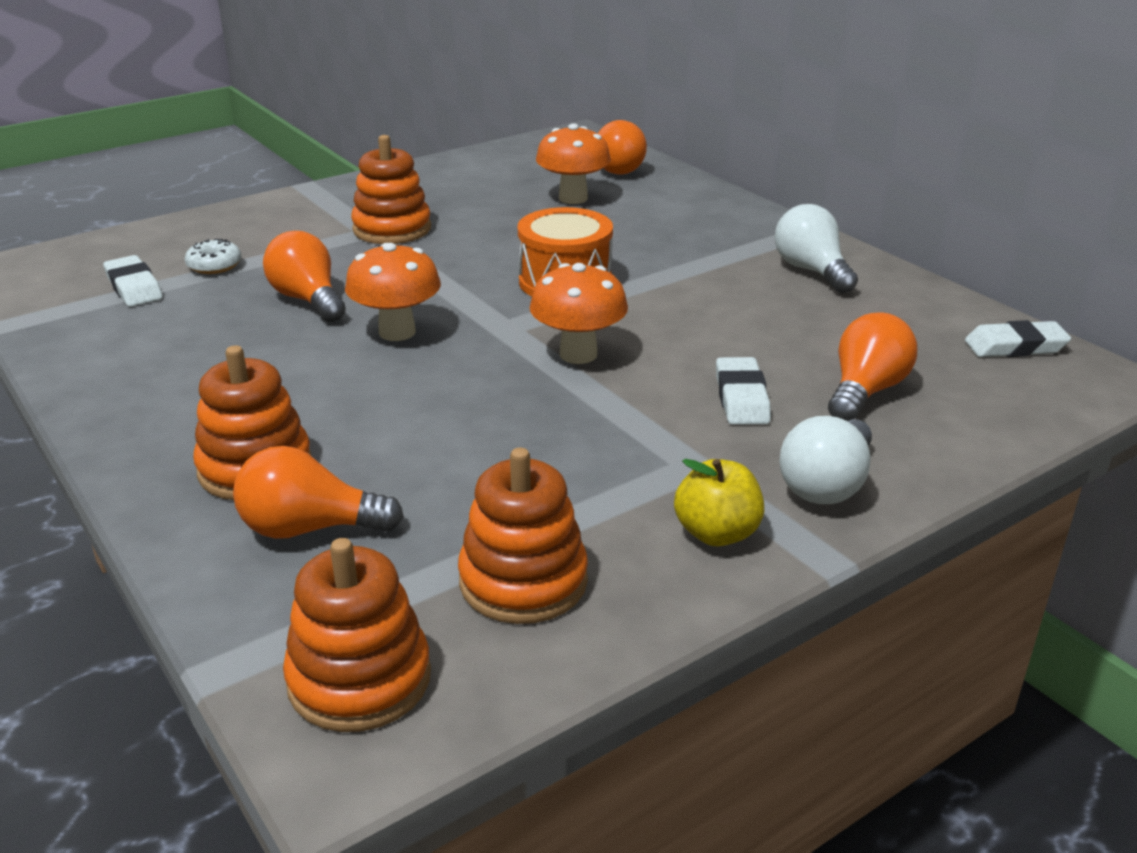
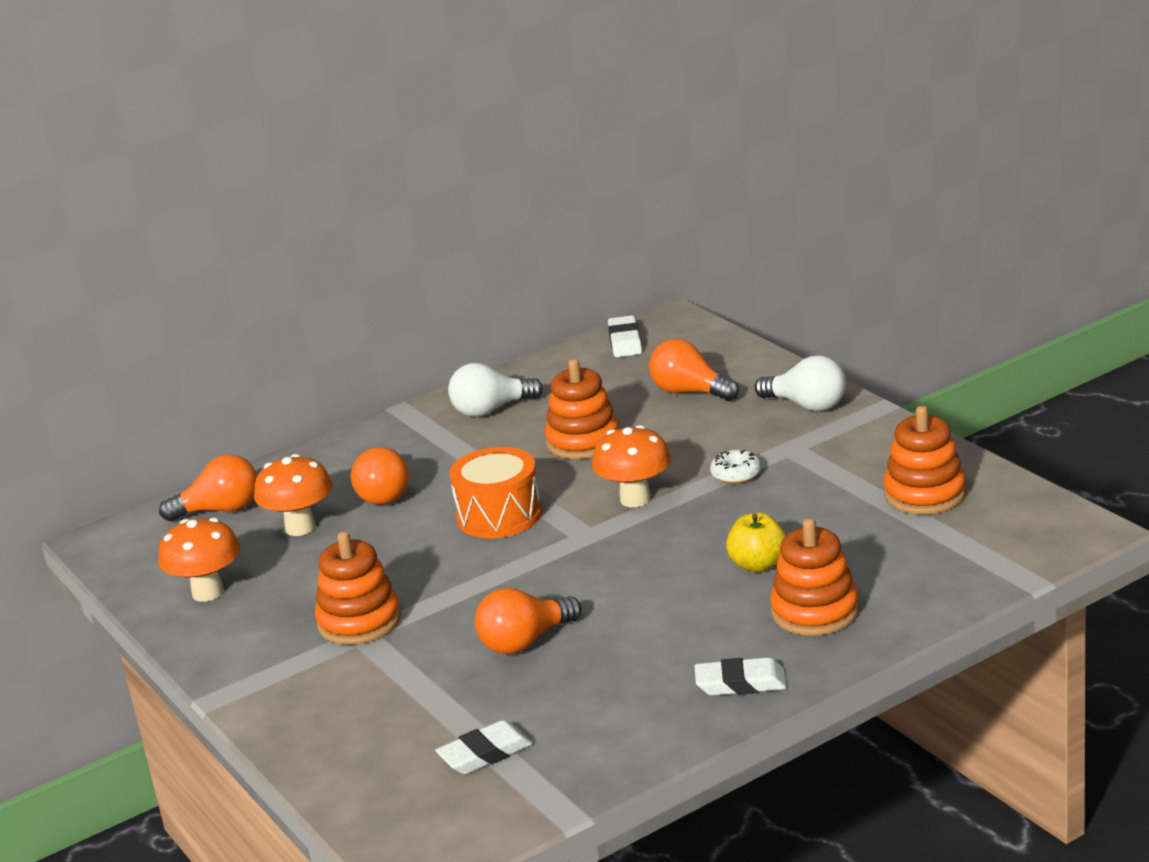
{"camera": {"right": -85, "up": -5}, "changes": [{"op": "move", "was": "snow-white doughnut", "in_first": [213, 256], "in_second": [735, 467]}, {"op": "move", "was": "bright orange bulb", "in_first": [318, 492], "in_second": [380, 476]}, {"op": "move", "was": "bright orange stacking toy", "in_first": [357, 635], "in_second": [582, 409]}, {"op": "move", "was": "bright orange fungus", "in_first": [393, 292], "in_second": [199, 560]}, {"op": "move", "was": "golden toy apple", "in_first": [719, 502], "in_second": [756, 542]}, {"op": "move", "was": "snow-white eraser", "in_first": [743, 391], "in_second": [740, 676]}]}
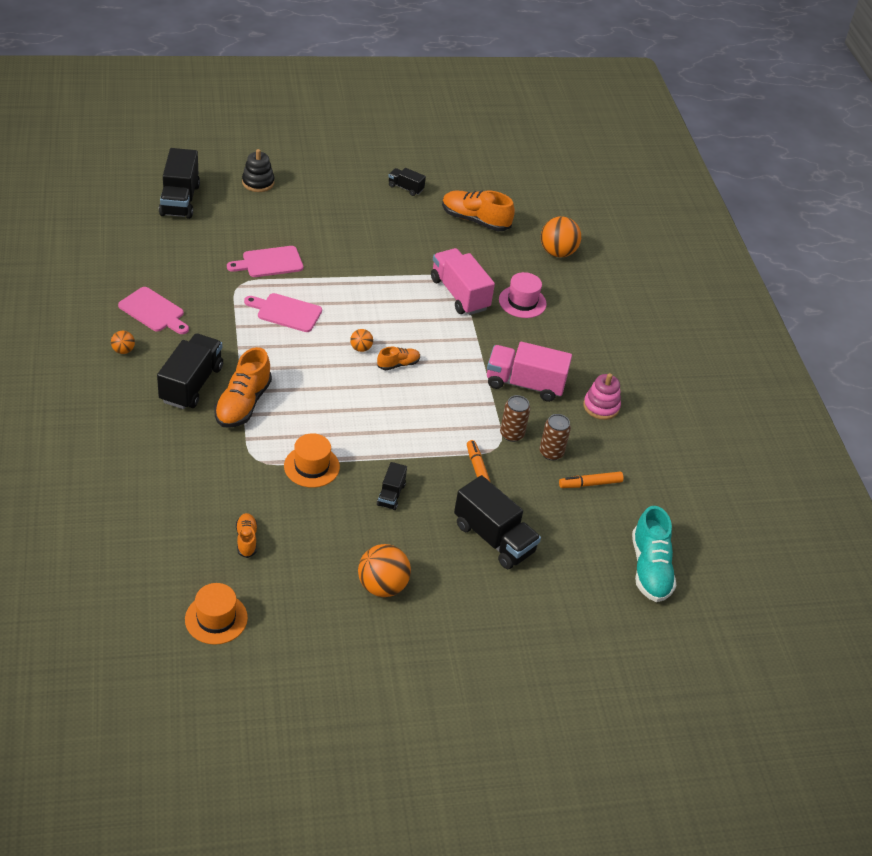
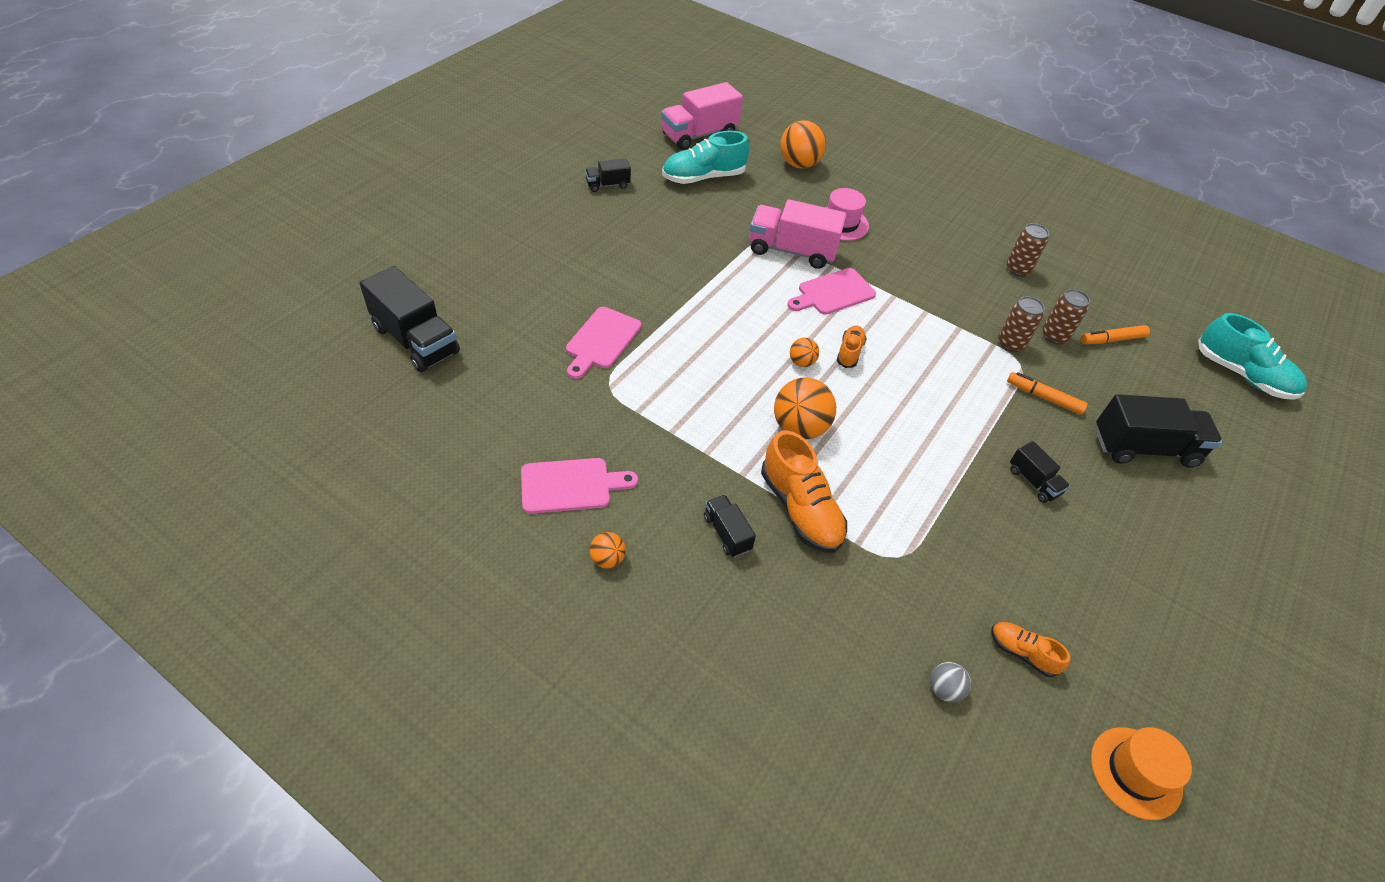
{"camera": {"right": -45, "up": 5}, "changes": [{"op": "delete", "was": "jet-black stacking toy", "in_first": [258, 170]}, {"op": "delete", "was": "bright orange hat", "in_first": [312, 460]}, {"op": "insert", "now": "grey sphere", "in_second": [950, 682]}, {"op": "move", "was": "pink chopping board", "in_first": [283, 312], "in_second": [831, 291]}, {"op": "move", "was": "bright orange sphere", "in_first": [384, 570], "in_second": [805, 408]}, {"op": "move", "was": "pink lorry", "in_first": [529, 372], "in_second": [702, 116]}, {"op": "replace", "was": "pink stacking toy", "now": "brown soda can", "in_first": [602, 396], "in_second": [1027, 250]}, {"op": "recolor", "was": "bright orange sneaker", "now": "aqua sneaker", "in_first": [478, 211], "in_second": [705, 157]}, {"op": "rotate", "was": "bright orange marker", "in_first": [591, 480], "in_second": [1115, 334], "clockwise": 45}, {"op": "resize", "was": "jet-black lorry", "in_first": [190, 371], "in_second": [730, 526], "ratio": 0.52}]}
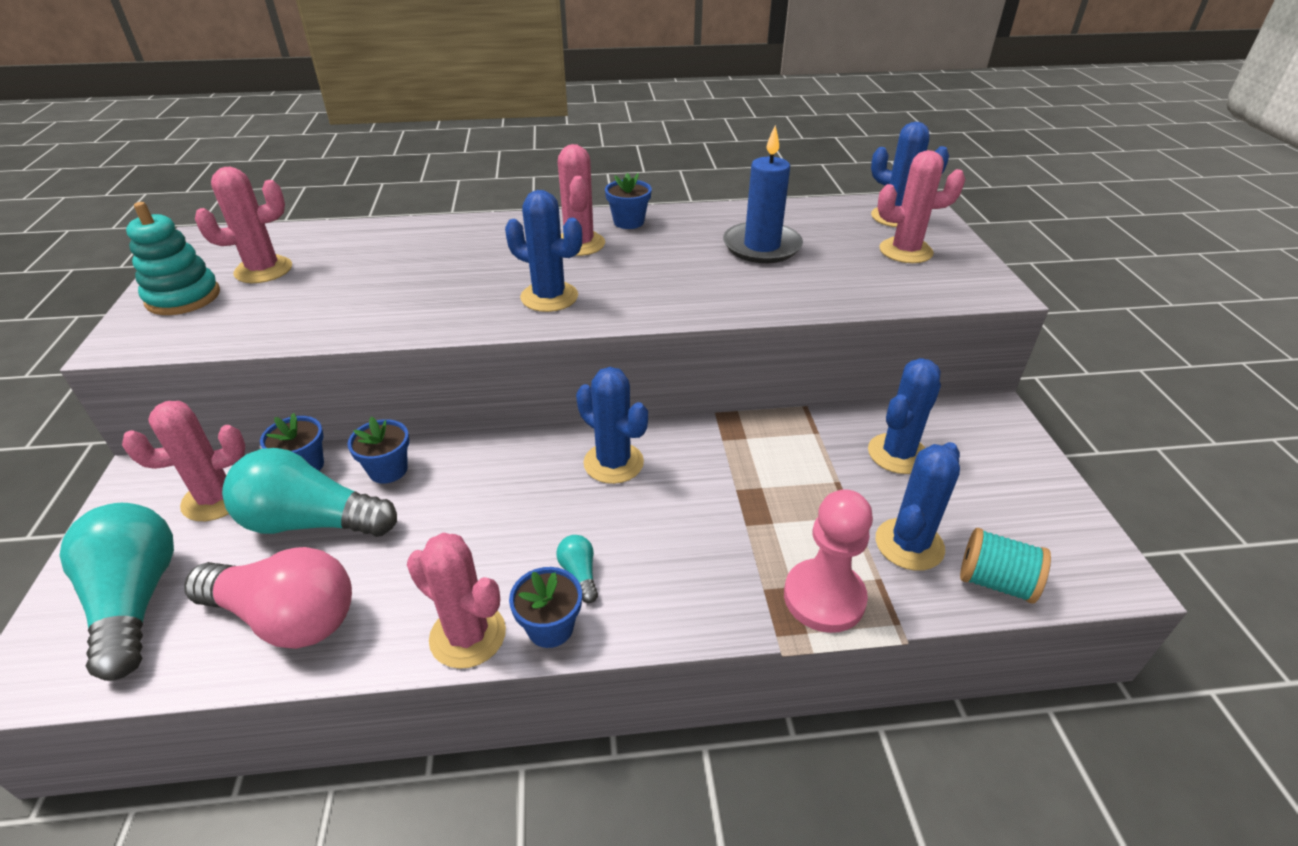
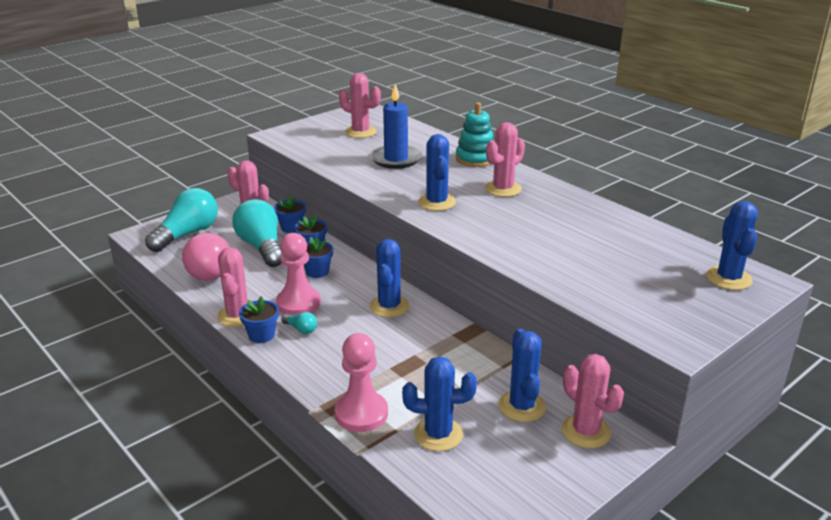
{"camera": {"right": 55, "up": -10}, "changes": [{"op": "delete", "was": "aqua reel of thread", "in_first": [1005, 566]}, {"op": "insert", "now": "pink game pawn", "in_second": [298, 274]}, {"op": "move", "was": "aqua stacking toy", "in_first": [173, 258], "in_second": [475, 134]}, {"op": "move", "was": "royal blue plant pot", "in_first": [628, 201], "in_second": [318, 257]}, {"op": "move", "was": "royal blue pillar candle", "in_first": [763, 194], "in_second": [396, 126]}, {"op": "move", "was": "pink prickly plant", "in_first": [921, 206], "in_second": [592, 401]}, {"op": "rotate", "was": "aqua bulb", "in_first": [577, 569], "in_second": [299, 323], "clockwise": 90}, {"op": "rotate", "was": "royal blue prickly plant", "in_first": [904, 416], "in_second": [522, 375], "clockwise": 75}]}
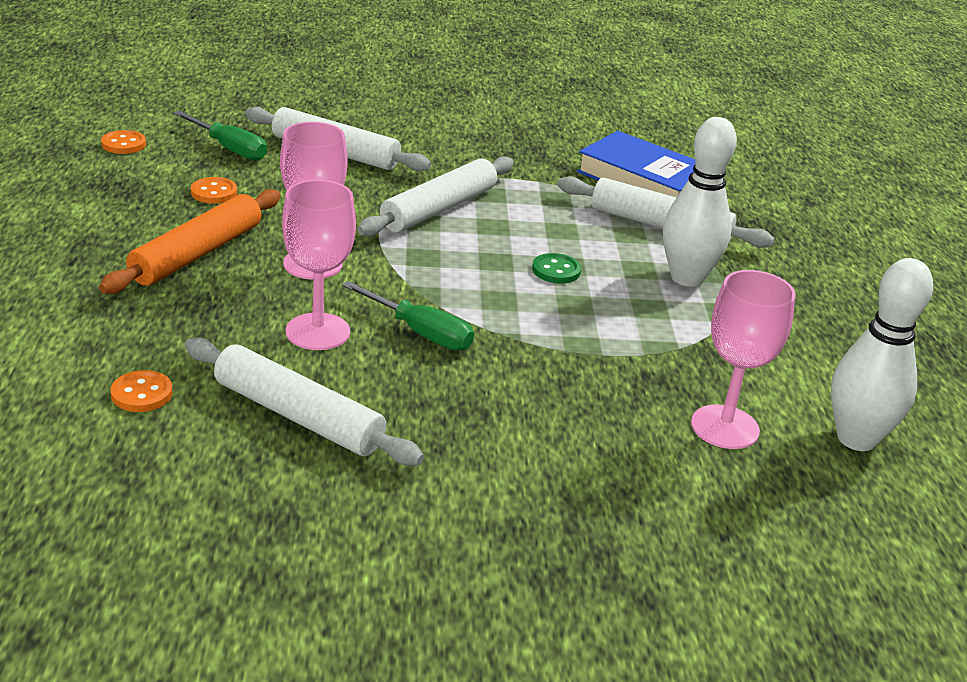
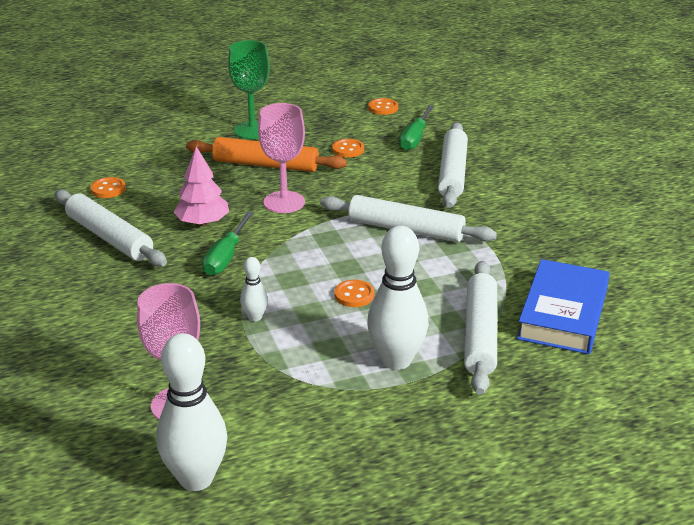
{"camera": {"right": 75, "up": 0}, "changes": [{"op": "insert", "now": "green chalice", "in_second": [249, 89]}, {"op": "insert", "now": "snow-white bowling pin", "in_second": [254, 289]}, {"op": "replace", "was": "pink chalice", "now": "pink tree", "in_first": [319, 265], "in_second": [201, 186]}, {"op": "recolor", "was": "green sewing button", "now": "bright orange sewing button", "in_first": [556, 268], "in_second": [354, 293]}, {"op": "rotate", "was": "snow-white pastry roller", "in_first": [304, 401], "in_second": [111, 228], "clockwise": -60}]}
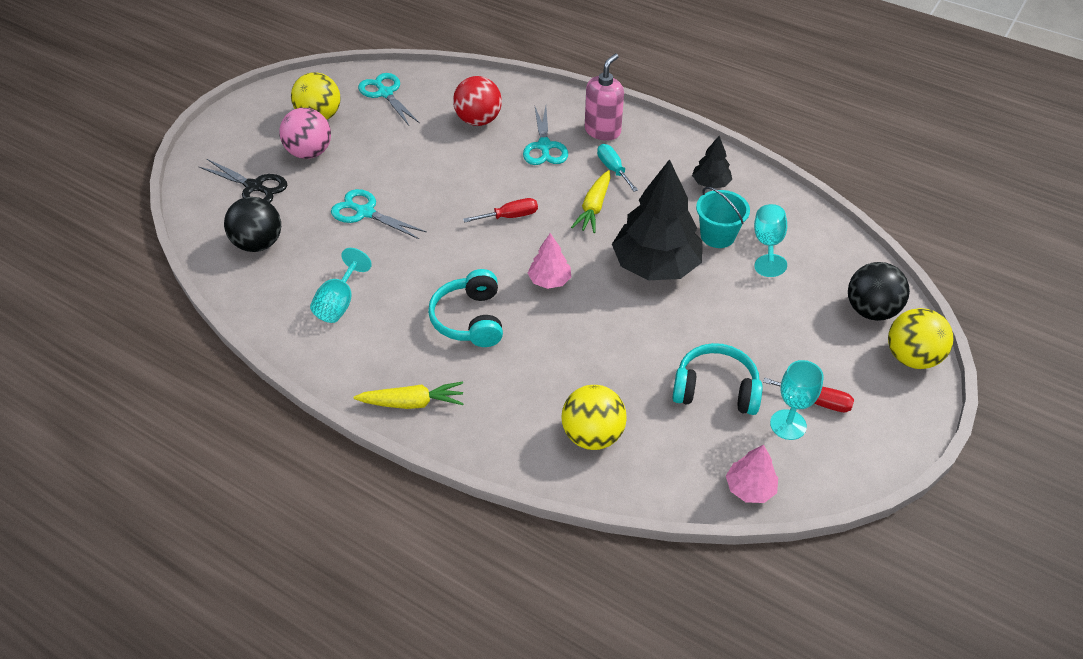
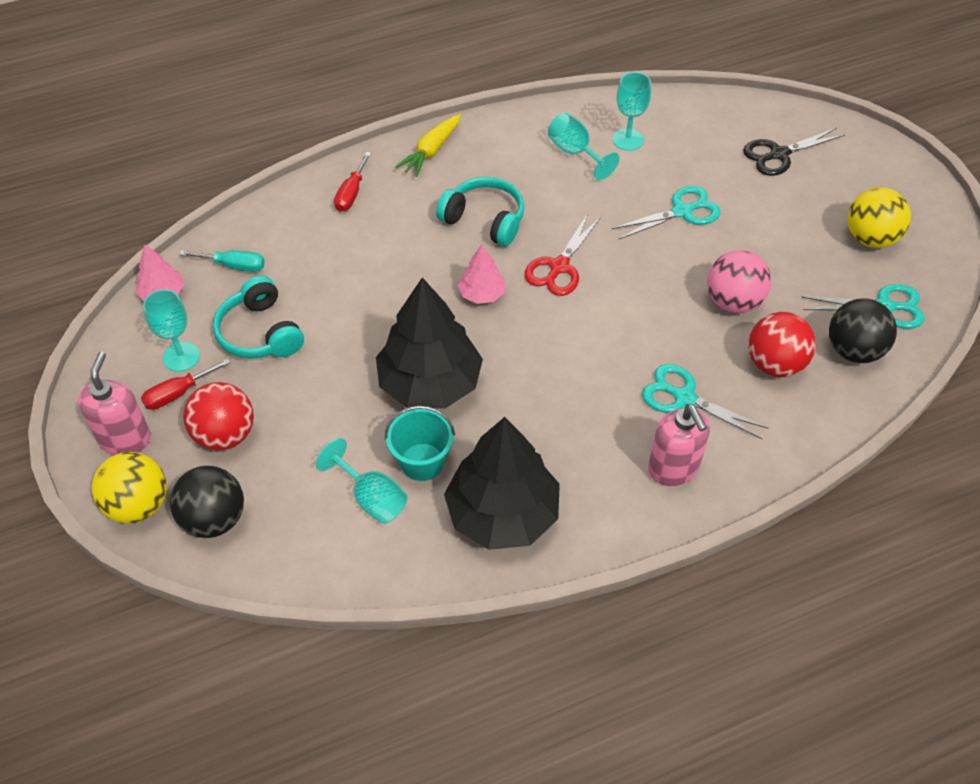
{"camera": {"right": 125, "up": 5}, "changes": [{"op": "delete", "was": "golden sphere", "in_first": [594, 417]}, {"op": "delete", "was": "golden toy carrot", "in_first": [590, 201]}, {"op": "insert", "now": "pink soap pump", "in_second": [114, 403]}, {"op": "insert", "now": "red sphere", "in_second": [218, 416]}, {"op": "insert", "now": "red pair of scissors", "in_second": [562, 255]}, {"op": "insert", "now": "aqua chalice", "in_second": [631, 111]}, {"op": "move", "was": "jet-black sphere", "in_first": [252, 224], "in_second": [863, 330]}, {"op": "move", "was": "pink sphere", "in_first": [305, 133], "in_second": [739, 281]}, {"op": "move", "was": "red flat screwdriver", "in_first": [500, 210], "in_second": [353, 182]}, {"op": "move", "was": "aqua flat screwdriver", "in_first": [617, 168], "in_second": [222, 261]}, {"op": "rotate", "was": "aqua headset", "in_first": [717, 379], "in_second": [258, 317], "clockwise": 105}, {"op": "resize", "was": "jet-black tree", "in_first": [712, 162], "in_second": [502, 483], "ratio": 2.08}]}
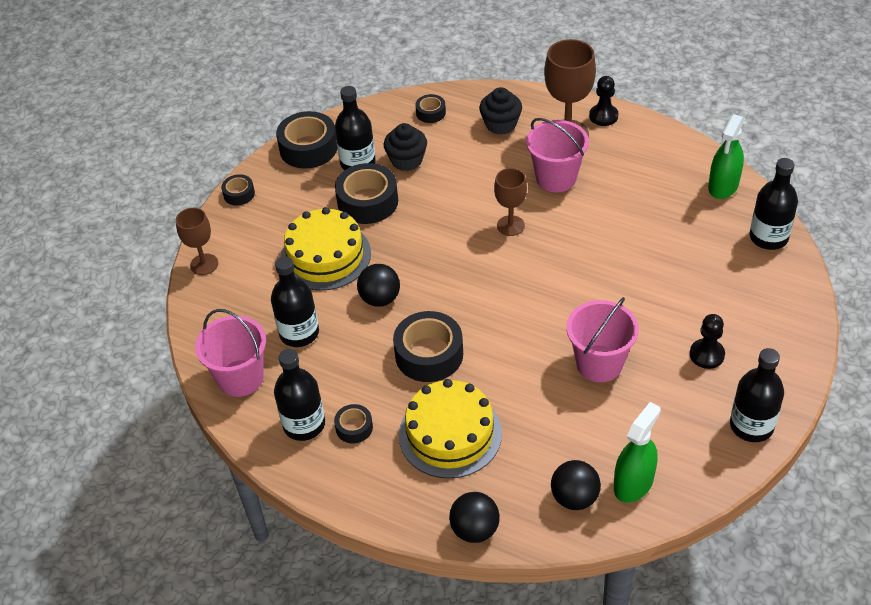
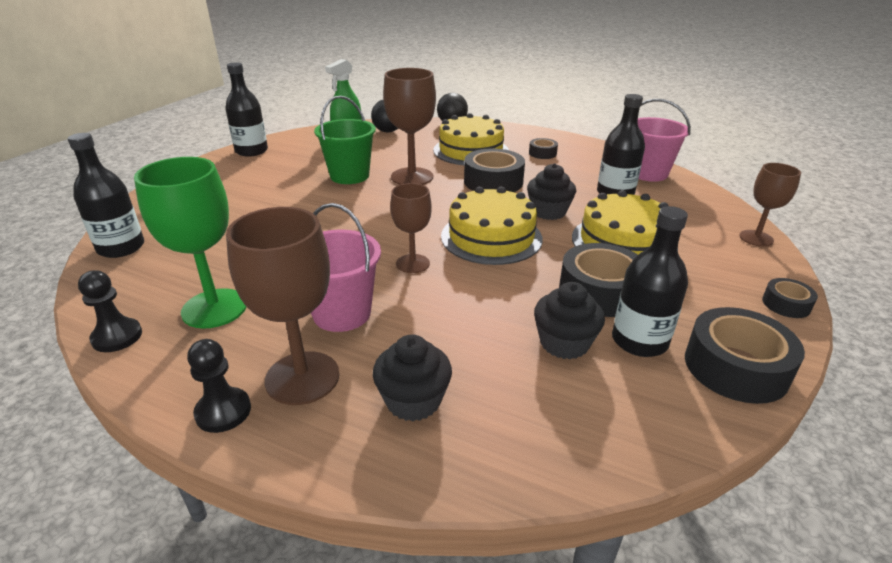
{"camera": {"right": 175, "up": -15}, "changes": [{"op": "delete", "was": "jet-black flask", "in_first": [299, 395]}, {"op": "delete", "was": "jet-black roll of tape", "in_first": [430, 108]}, {"op": "delete", "was": "green spray bottle", "in_first": [726, 156]}, {"op": "insert", "now": "green chalice", "in_second": [190, 243]}, {"op": "insert", "now": "brown chalice", "in_second": [409, 126]}, {"op": "insert", "now": "golden cake", "in_second": [492, 225]}, {"op": "move", "was": "jet-black game pawn", "in_first": [707, 341], "in_second": [110, 311]}, {"op": "replace", "was": "jet-black sphere", "now": "jet-black fairy cake", "in_first": [378, 285], "in_second": [551, 191]}, {"op": "recolor", "was": "pink sand bucket", "now": "green sand bucket", "in_first": [603, 339], "in_second": [345, 140]}]}
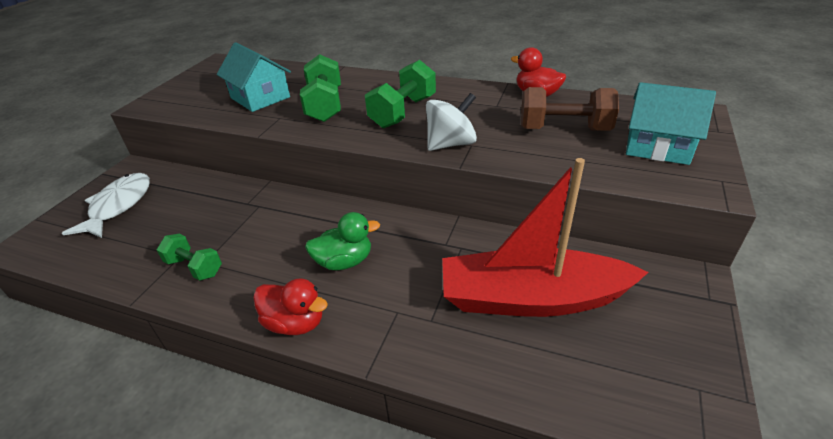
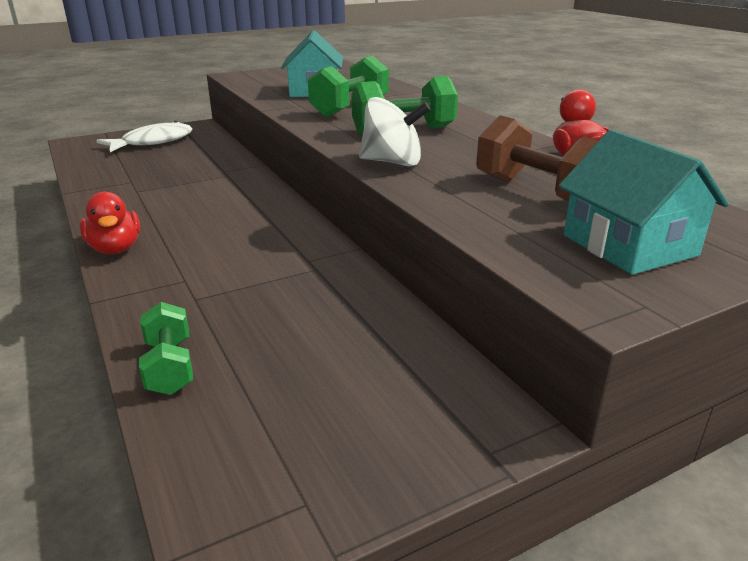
{"camera": {"right": 40, "up": -10}, "changes": [{"op": "delete", "was": "green duck", "in_first": [342, 241]}, {"op": "delete", "was": "red boat", "in_first": [545, 237]}, {"op": "move", "was": "green free weight", "in_first": [189, 257], "in_second": [166, 348]}]}
